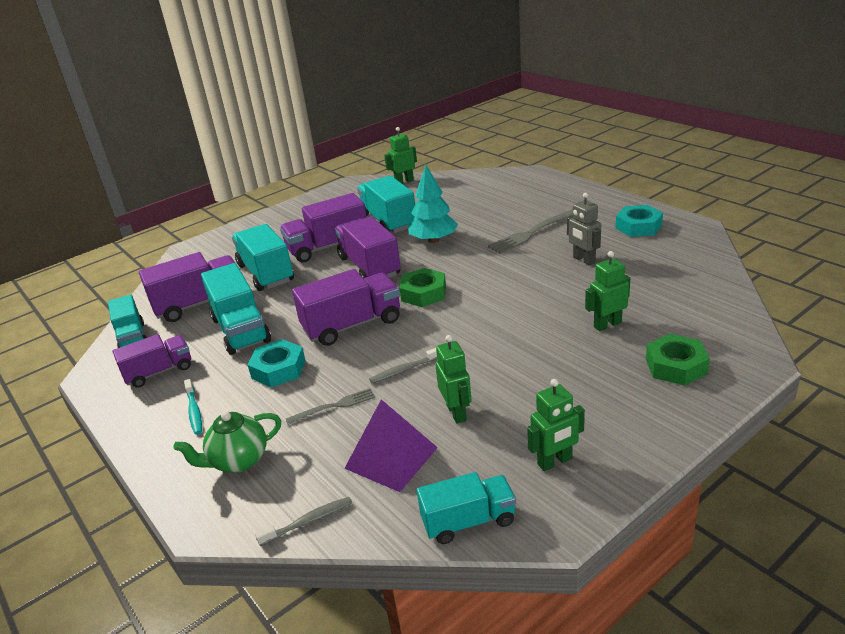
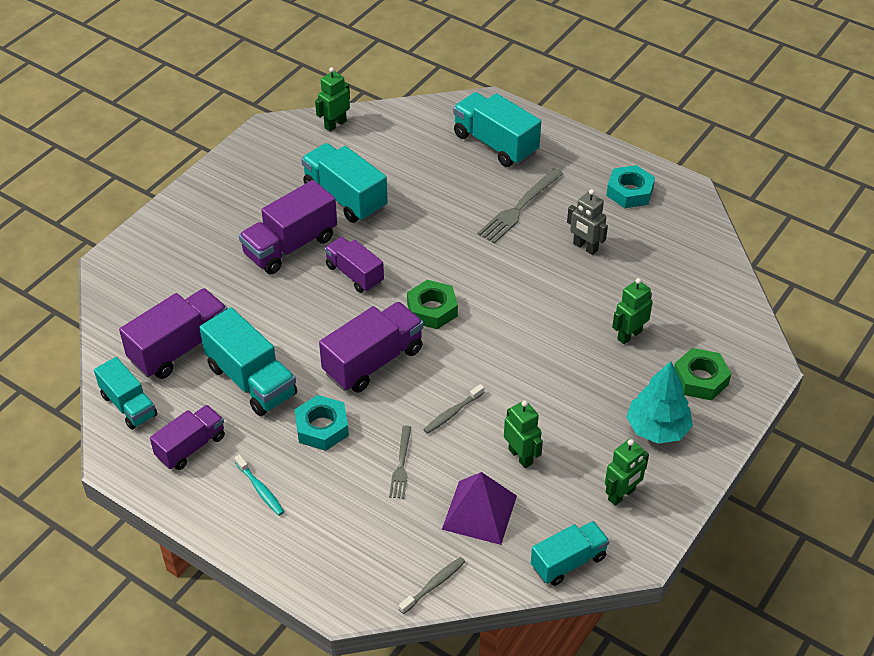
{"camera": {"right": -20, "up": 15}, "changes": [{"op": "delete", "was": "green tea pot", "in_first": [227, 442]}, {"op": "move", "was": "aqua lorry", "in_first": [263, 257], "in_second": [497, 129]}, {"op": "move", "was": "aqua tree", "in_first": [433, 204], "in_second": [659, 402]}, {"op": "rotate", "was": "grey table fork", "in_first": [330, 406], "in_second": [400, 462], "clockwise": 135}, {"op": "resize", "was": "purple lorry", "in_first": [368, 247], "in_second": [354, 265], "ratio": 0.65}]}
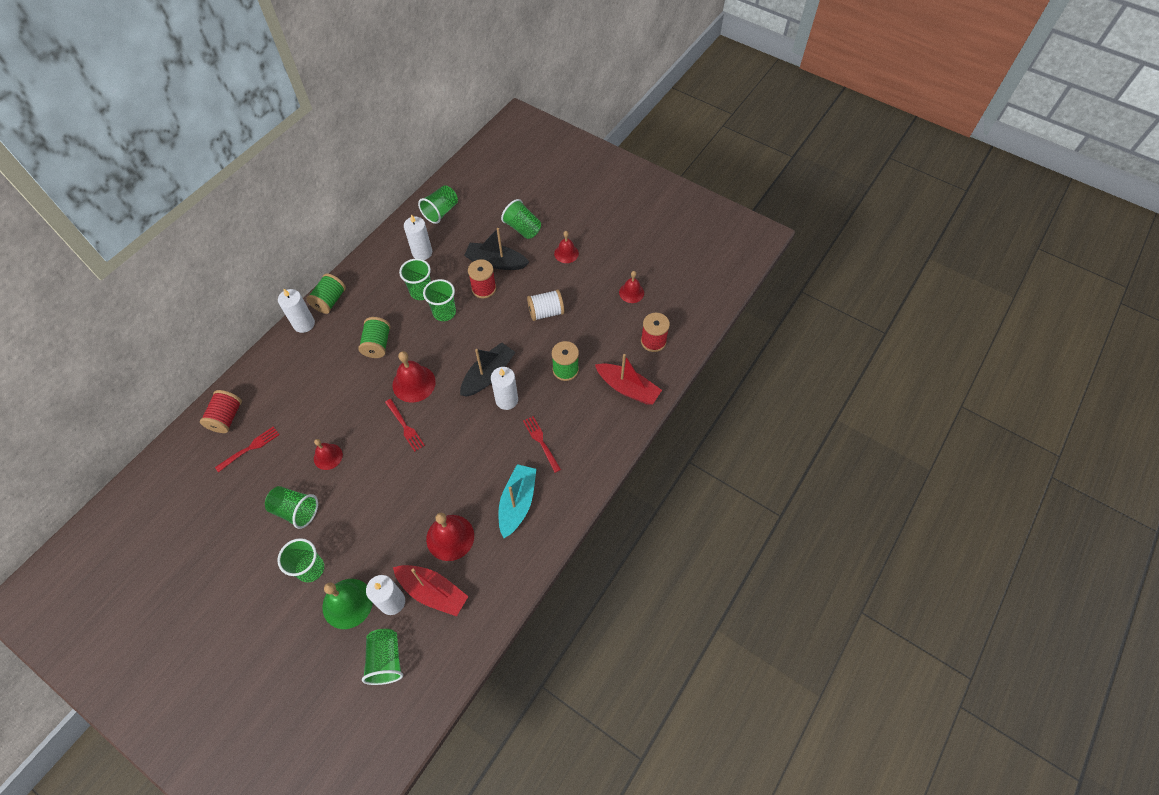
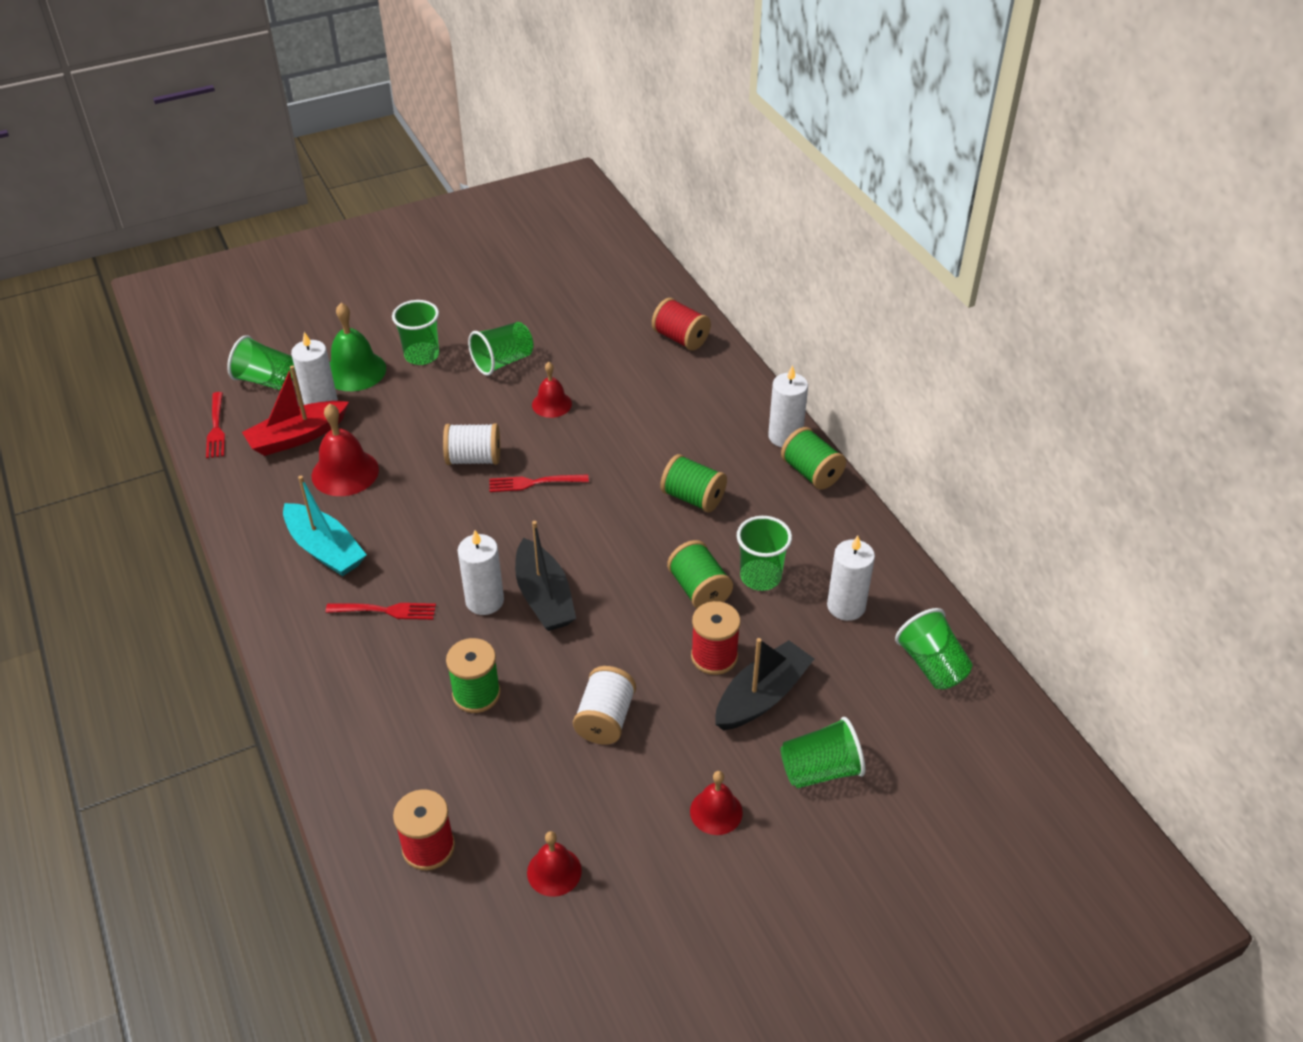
{"camera": {"right": 120, "up": -15}, "changes": [{"op": "delete", "was": "red hand bell", "in_first": [414, 376]}, {"op": "delete", "was": "red boat", "in_first": [628, 379]}, {"op": "insert", "now": "snow-white reel of thread", "in_second": [471, 444]}, {"op": "move", "was": "red table fork", "in_first": [247, 449], "in_second": [215, 425]}, {"op": "replace", "was": "green tumbler", "now": "green reel of thread", "in_first": [439, 300], "in_second": [700, 574]}]}
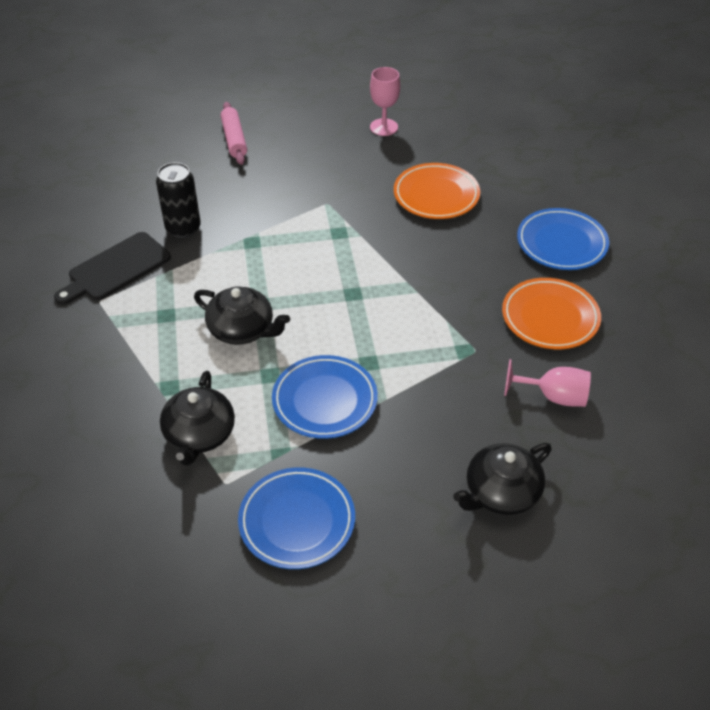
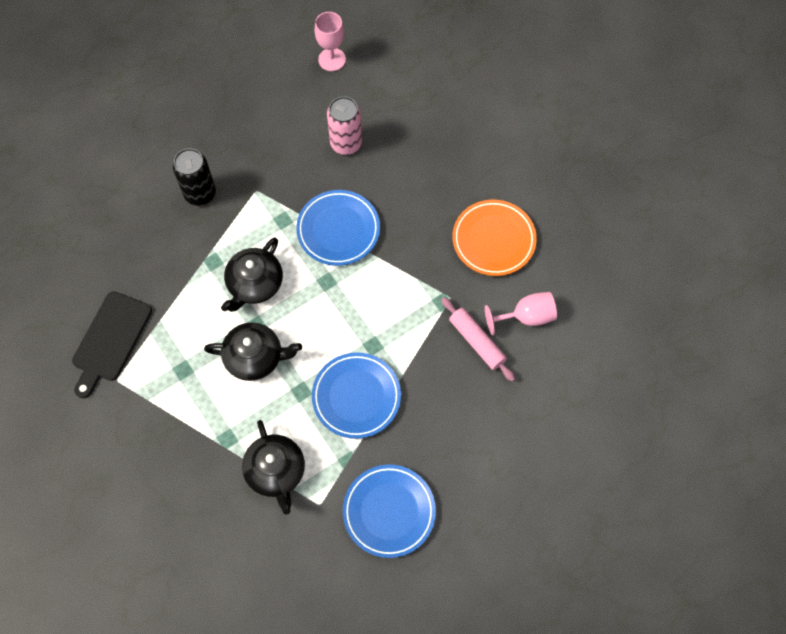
{"camera": {"right": -25, "up": 20}, "changes": [{"op": "move", "was": "jet-black soda can", "in_first": [178, 200], "in_second": [194, 177]}, {"op": "move", "was": "pink pastry roller", "in_first": [234, 133], "in_second": [478, 339]}, {"op": "move", "was": "pink chalice", "in_first": [385, 101], "in_second": [330, 41]}, {"op": "move", "was": "jet-black tea pot", "in_first": [502, 479], "in_second": [252, 274]}, {"op": "move", "was": "royal blue dinner plate", "in_first": [563, 239], "in_second": [338, 228]}, {"op": "replace", "was": "bright orange dinner plate", "now": "pink soda can", "in_first": [437, 191], "in_second": [344, 125]}]}
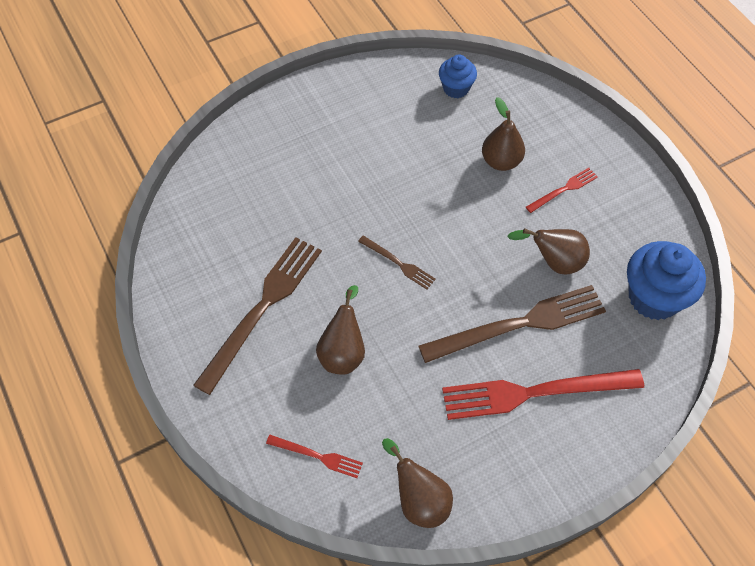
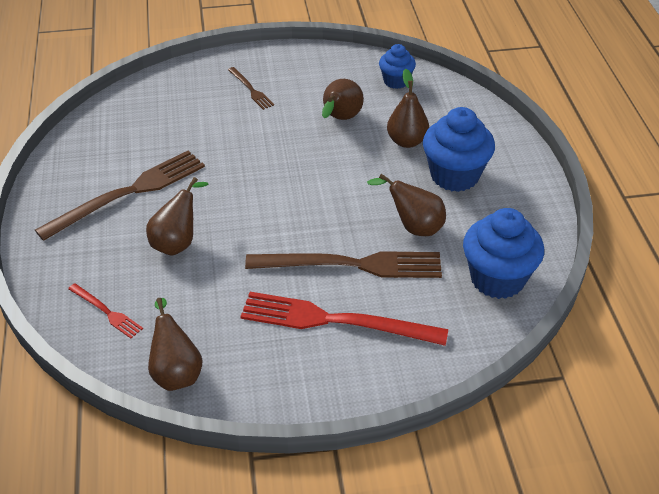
{"camera": {"right": 20, "up": -15}, "changes": [{"op": "insert", "now": "brown toy pear", "in_second": [343, 99]}, {"op": "move", "was": "brown table fork", "in_first": [397, 262], "in_second": [251, 88]}, {"op": "replace", "was": "red table fork", "now": "royal blue fairy cake", "in_first": [562, 190], "in_second": [459, 149]}]}
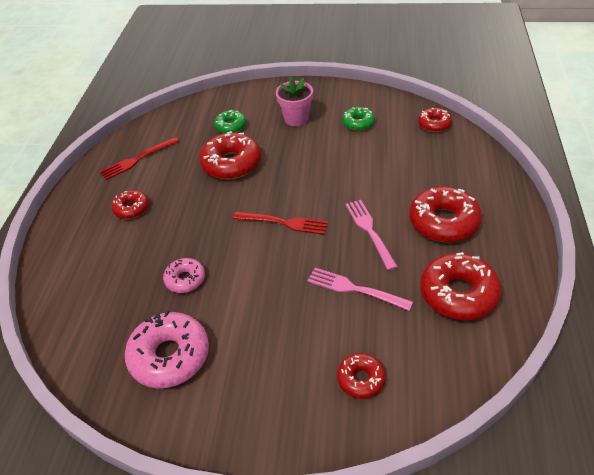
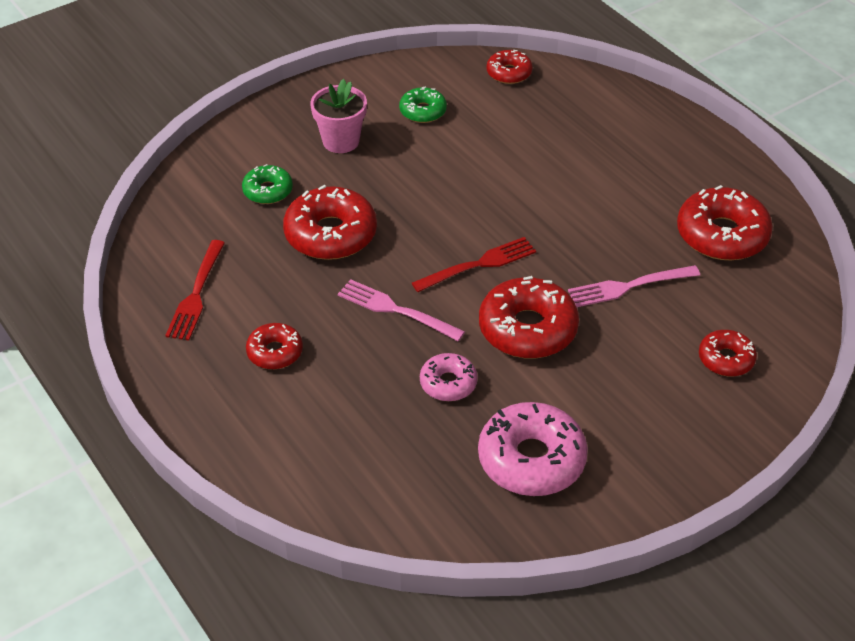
{"camera": {"right": -45, "up": 0}, "changes": [{"op": "move", "was": "pink table fork", "in_first": [371, 235], "in_second": [401, 310]}, {"op": "move", "was": "red doughnut", "in_first": [445, 214], "in_second": [529, 317]}]}
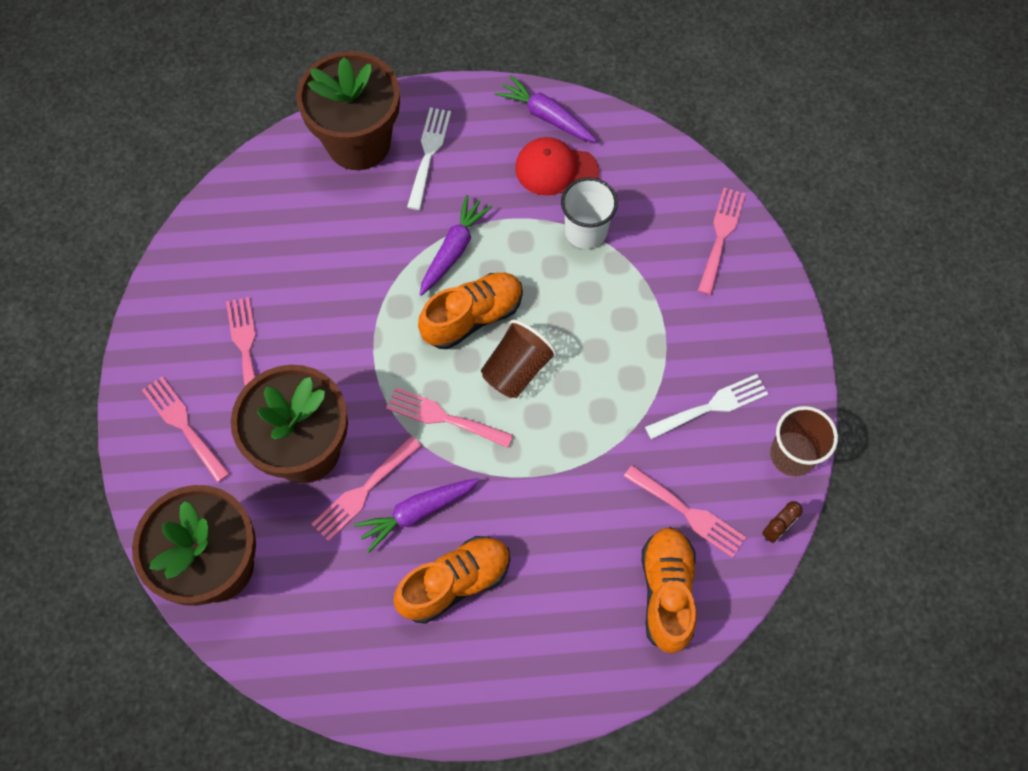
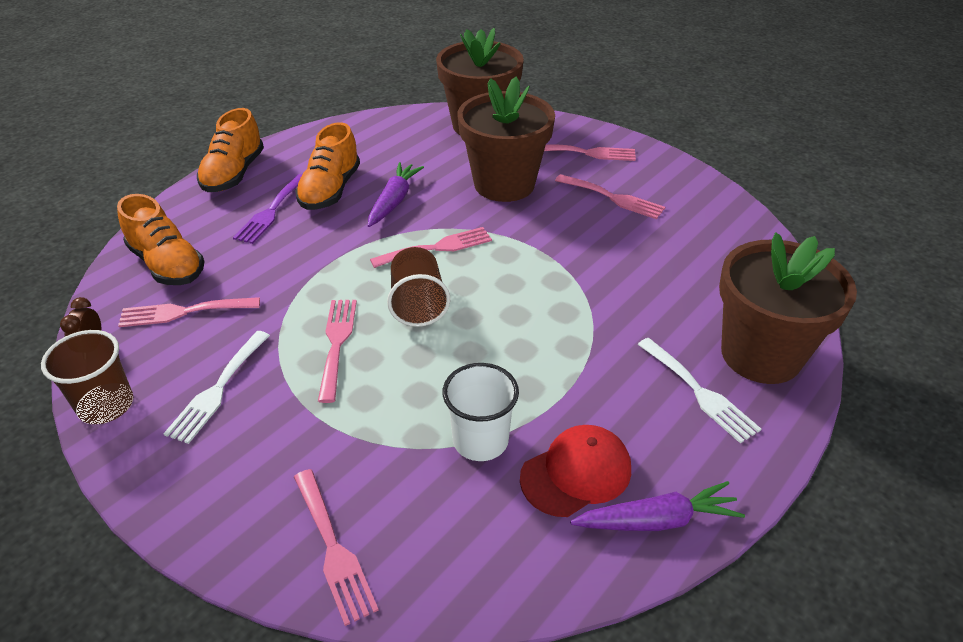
{"camera": {"right": 135, "up": -25}, "changes": [{"op": "delete", "was": "purple toy carrot", "in_first": [456, 245]}, {"op": "insert", "now": "purple table fork", "in_second": [267, 209]}, {"op": "move", "was": "pink table fork", "in_first": [366, 488], "in_second": [337, 351]}, {"op": "move", "was": "bright orange sneaker", "in_first": [470, 311], "in_second": [230, 150]}]}
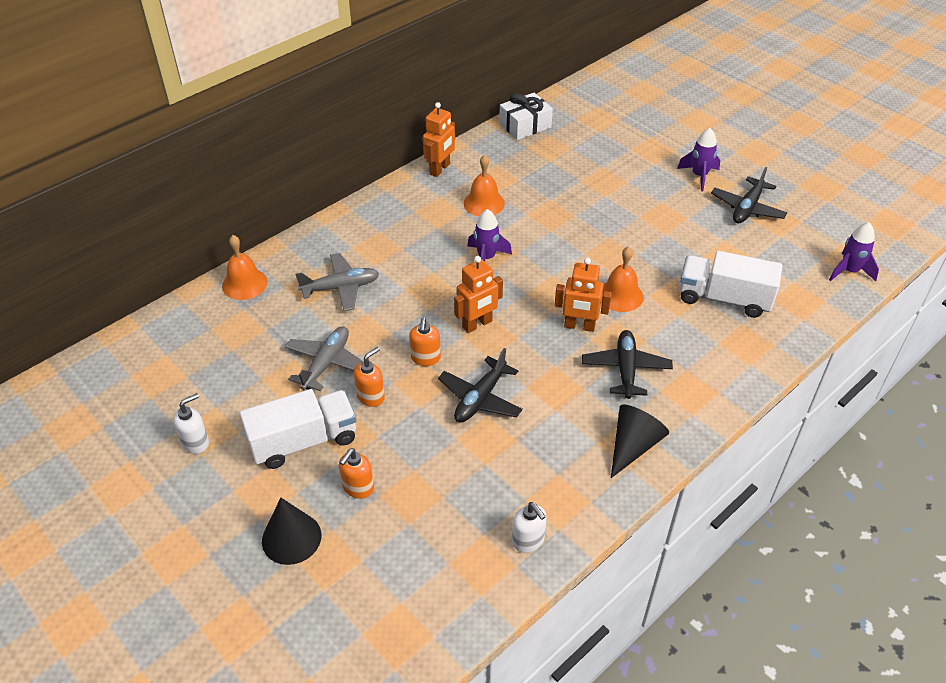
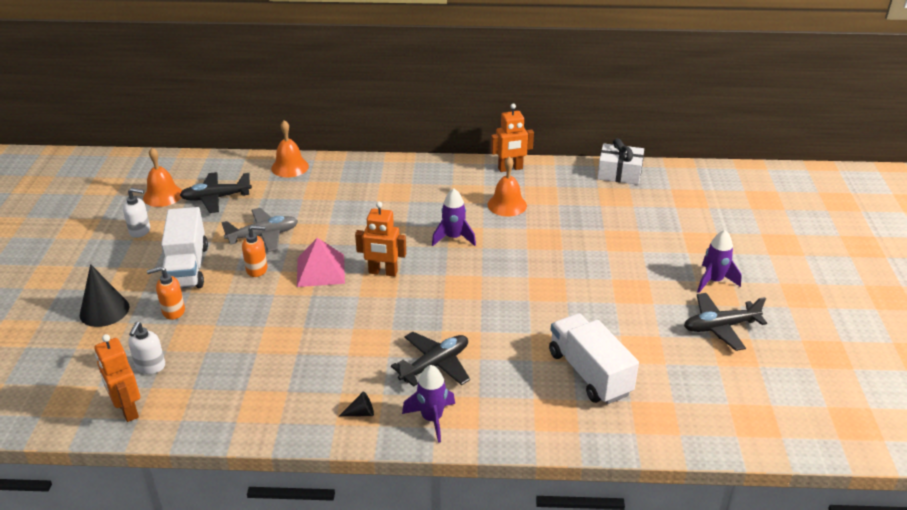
{"camera": {"right": 45, "up": -10}, "changes": [{"op": "delete", "was": "grey plane", "in_first": [337, 282]}, {"op": "move", "was": "jet-black plane", "in_first": [480, 385], "in_second": [216, 192]}, {"op": "move", "was": "snow-white soap pump", "in_first": [529, 527], "in_second": [146, 348]}, {"op": "move", "was": "bright orange robot figure", "in_first": [583, 295], "in_second": [117, 378]}, {"op": "move", "was": "bright orange hand bell", "in_first": [622, 279], "in_second": [162, 177]}, {"op": "move", "was": "purple rocket", "in_first": [854, 251], "in_second": [428, 404]}, {"op": "replace", "was": "bright orange soap pump", "now": "pink pyramid", "in_first": [425, 342], "in_second": [321, 262]}, {"op": "rotate", "was": "snow-white lorry", "in_first": [298, 429], "in_second": [184, 247], "clockwise": 60}, {"op": "resize", "was": "jet-black cone shape", "in_first": [640, 441], "in_second": [356, 404], "ratio": 0.49}]}
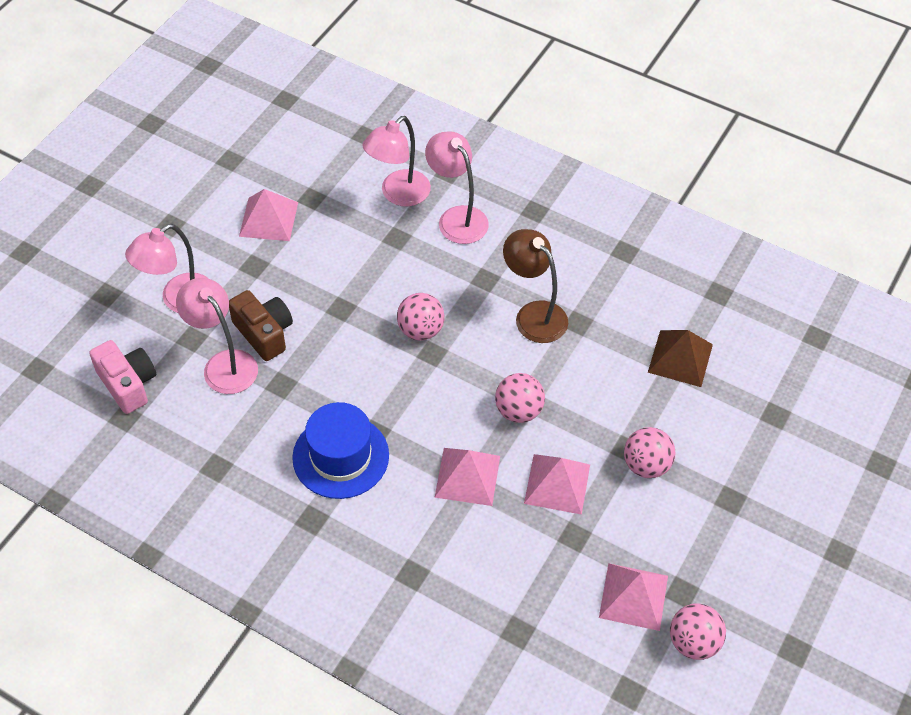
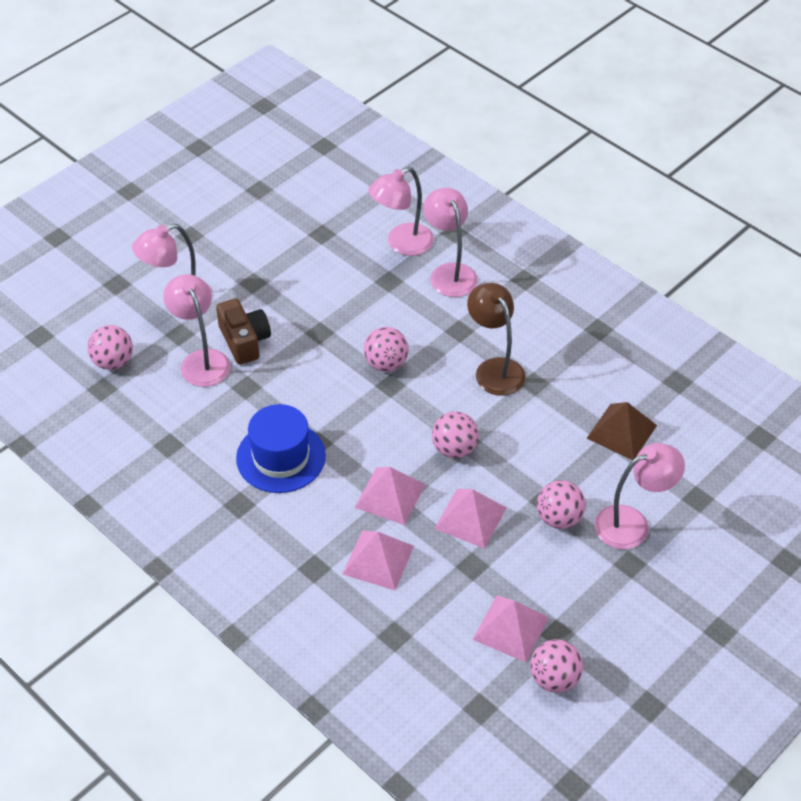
{"camera": {"right": 15, "up": -5}, "changes": [{"op": "insert", "now": "pink desk lamp", "in_second": [640, 496]}, {"op": "move", "was": "pink pyramid", "in_first": [268, 215], "in_second": [378, 560]}, {"op": "replace", "was": "pink camera", "now": "pink sphere", "in_first": [122, 377], "in_second": [110, 347]}]}
